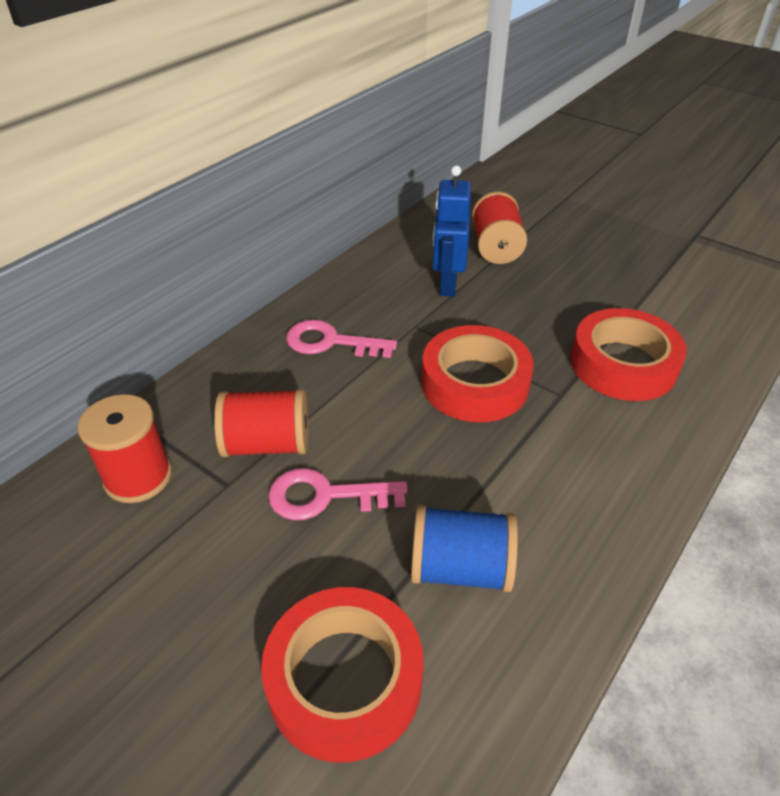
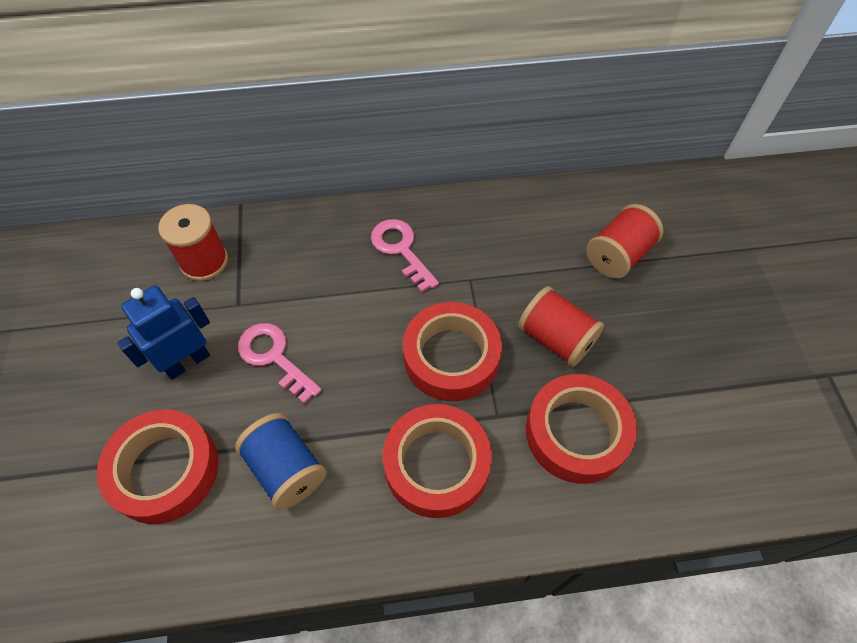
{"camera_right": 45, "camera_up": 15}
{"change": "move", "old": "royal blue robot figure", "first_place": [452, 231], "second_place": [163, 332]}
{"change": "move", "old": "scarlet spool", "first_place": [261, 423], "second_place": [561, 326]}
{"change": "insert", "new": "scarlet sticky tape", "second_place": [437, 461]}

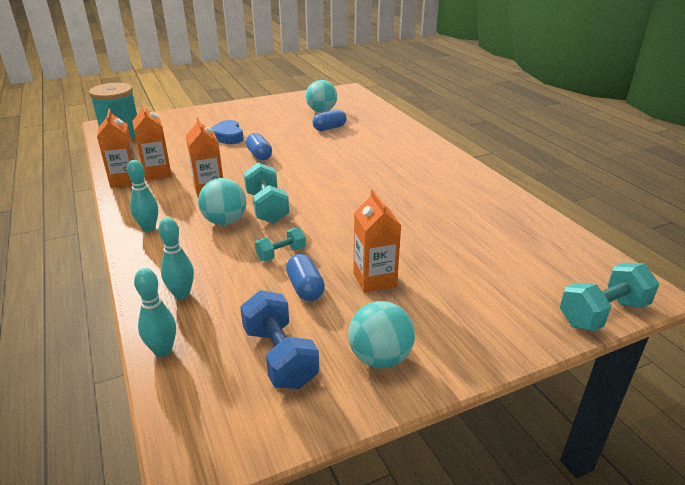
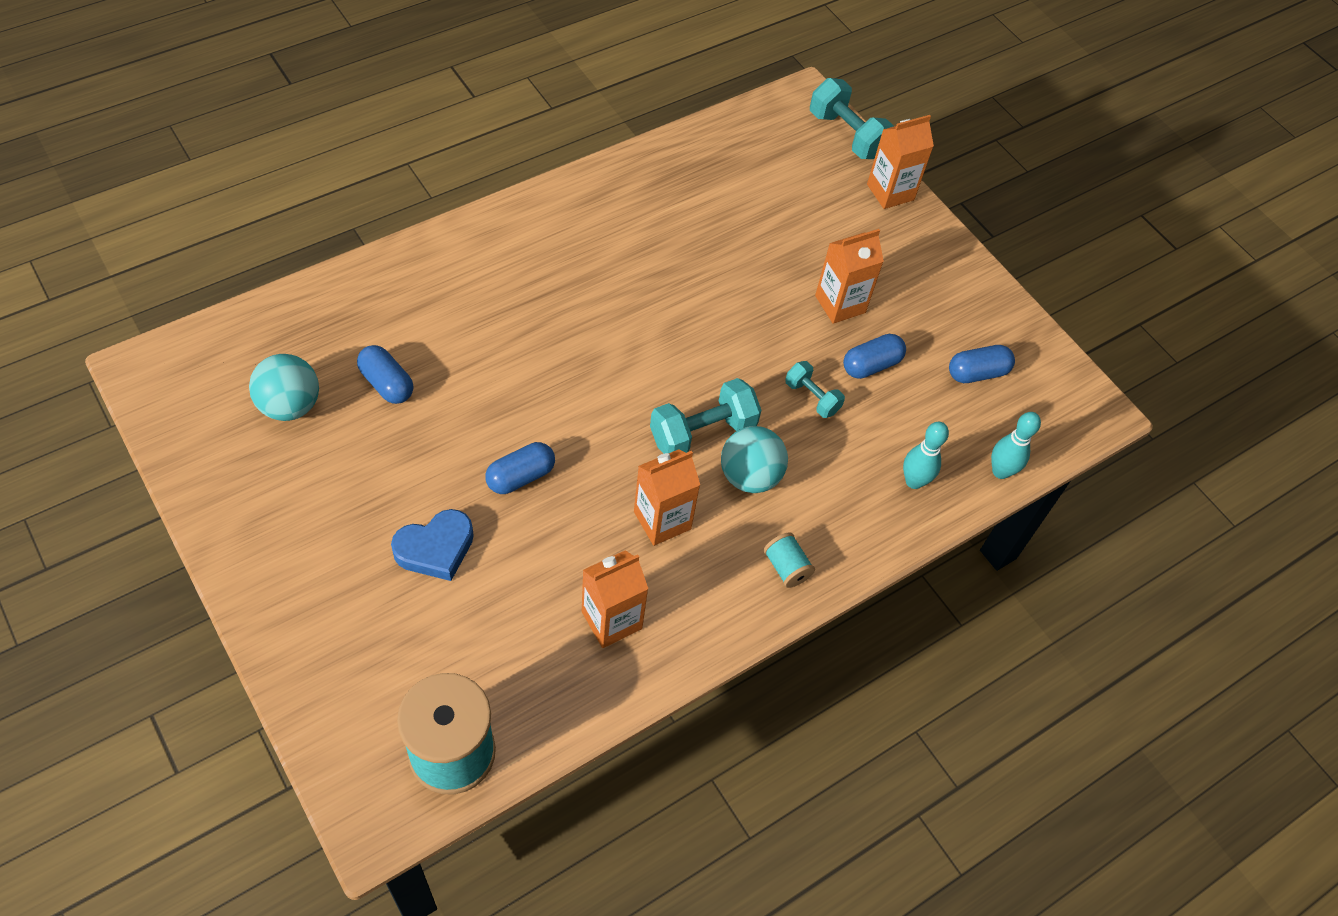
{"camera_right": -105, "camera_up": 25}
{"change": "move", "old": "orange-coloured carton", "first_place": [116, 148], "second_place": [900, 162]}
{"change": "replace", "old": "aqua skittle", "new": "aqua spool", "first_place": [142, 196], "second_place": [789, 560]}
{"change": "replace", "old": "royal blue free weight", "new": "royal blue capsule", "first_place": [279, 339], "second_place": [982, 364]}
{"change": "delete", "old": "aqua sphere", "first_place": [381, 334]}

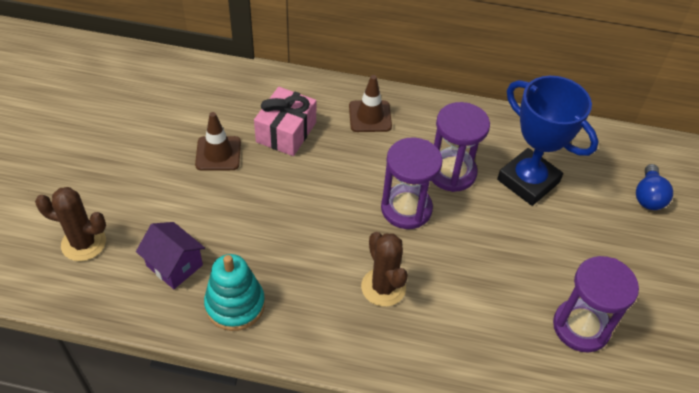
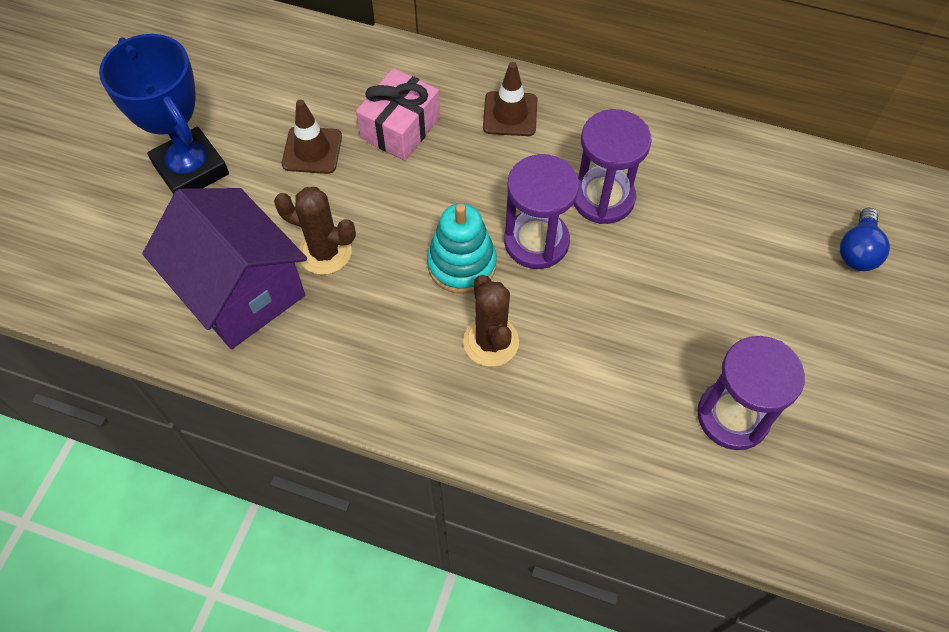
{"camera_right": 10, "camera_up": 10}
{"change": "move", "old": "royal blue trophy", "first_place": [548, 141], "second_place": [164, 114]}
{"change": "move", "old": "brown cactus", "first_place": [70, 224], "second_place": [315, 231]}
{"change": "resize", "old": "violet cottage", "first_place": [170, 255], "second_place": [224, 268], "factor": 1.91}
{"change": "move", "old": "aqua stacking rings", "first_place": [234, 292], "second_place": [462, 248]}

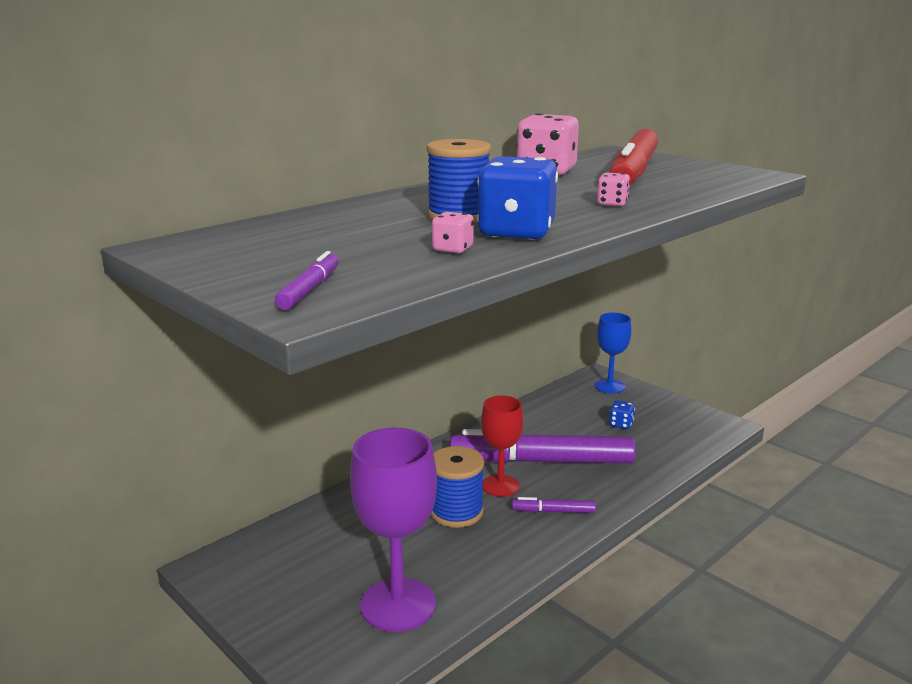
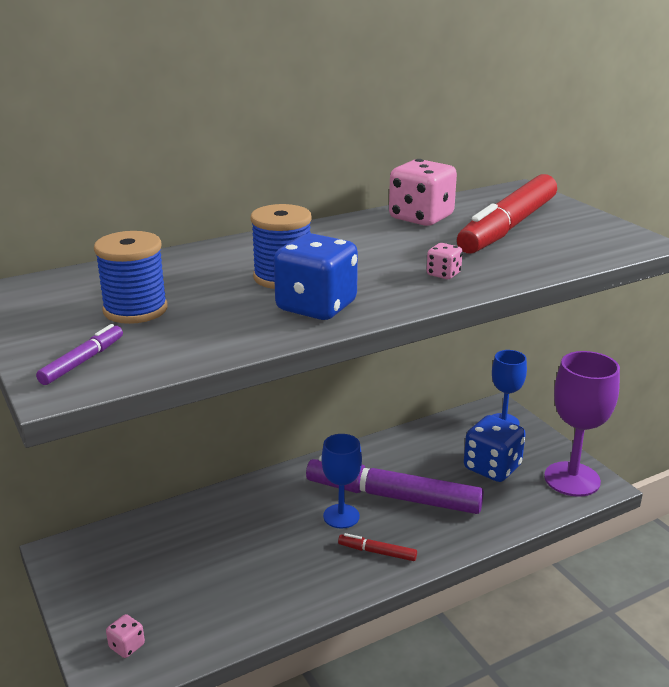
{"camera_right": 15, "camera_up": 5}
{"change": "move", "old": "rose-pink game die", "first_place": [453, 233], "second_place": [125, 636]}
{"change": "recolor", "old": "scarlet wine glass", "new": "royal blue wine glass", "first_place": [502, 446], "second_place": [342, 481]}
{"change": "resize", "old": "royal blue game die", "first_place": [622, 414], "second_place": [495, 448], "factor": 2.16}
{"change": "move", "old": "violet wine glass", "first_place": [393, 530], "second_place": [582, 424]}
{"change": "move", "old": "royal blue spool", "first_place": [457, 487], "second_place": [131, 277]}
{"change": "recolor", "old": "violet marker pen", "new": "scarlet marker pen", "first_place": [554, 505], "second_place": [377, 547]}

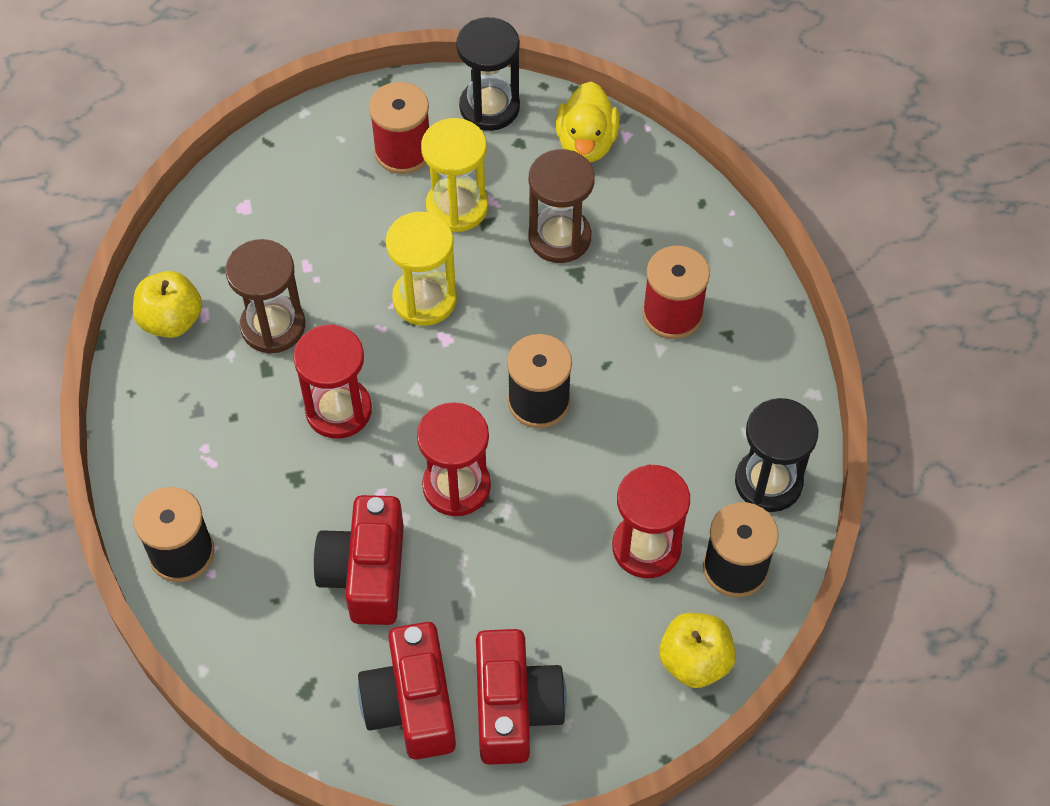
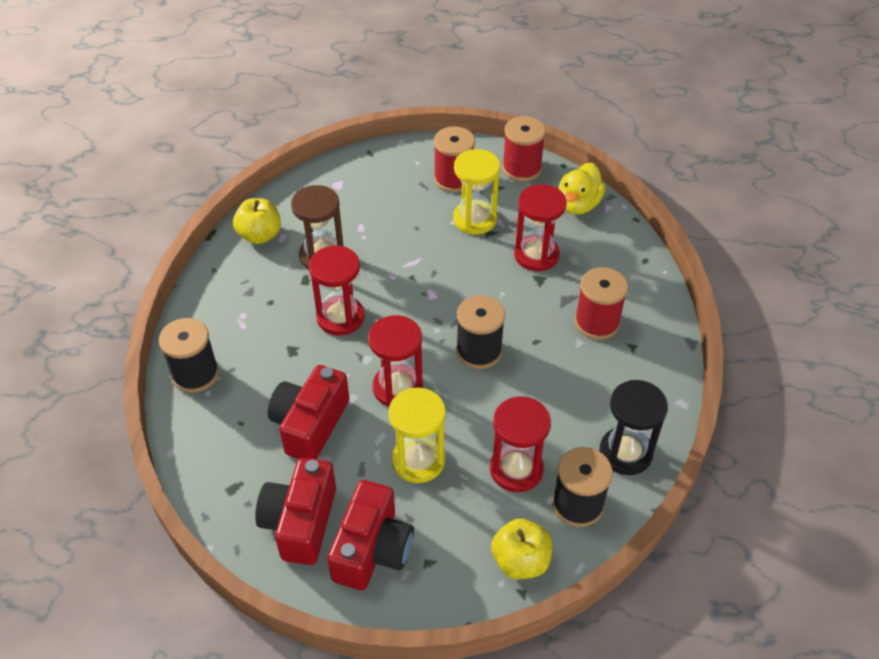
{"camera_right": 20, "camera_up": -10}
{"change": "replace", "old": "ebony sandglass", "new": "scarlet spool", "first_place": [488, 74], "second_place": [524, 149]}
{"change": "recolor", "old": "brown sandglass", "new": "scarlet sandglass", "first_place": [561, 206], "second_place": [540, 227]}
{"change": "move", "old": "golden sandglass", "first_place": [421, 269], "second_place": [417, 435]}

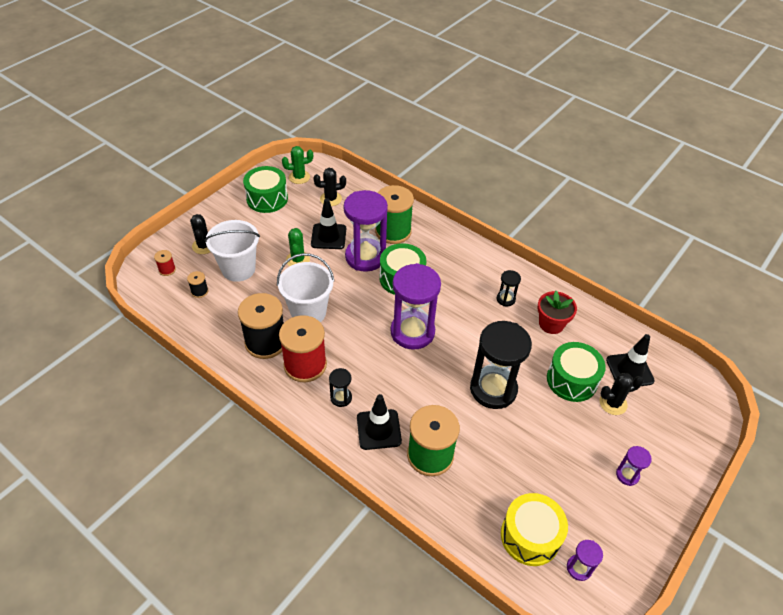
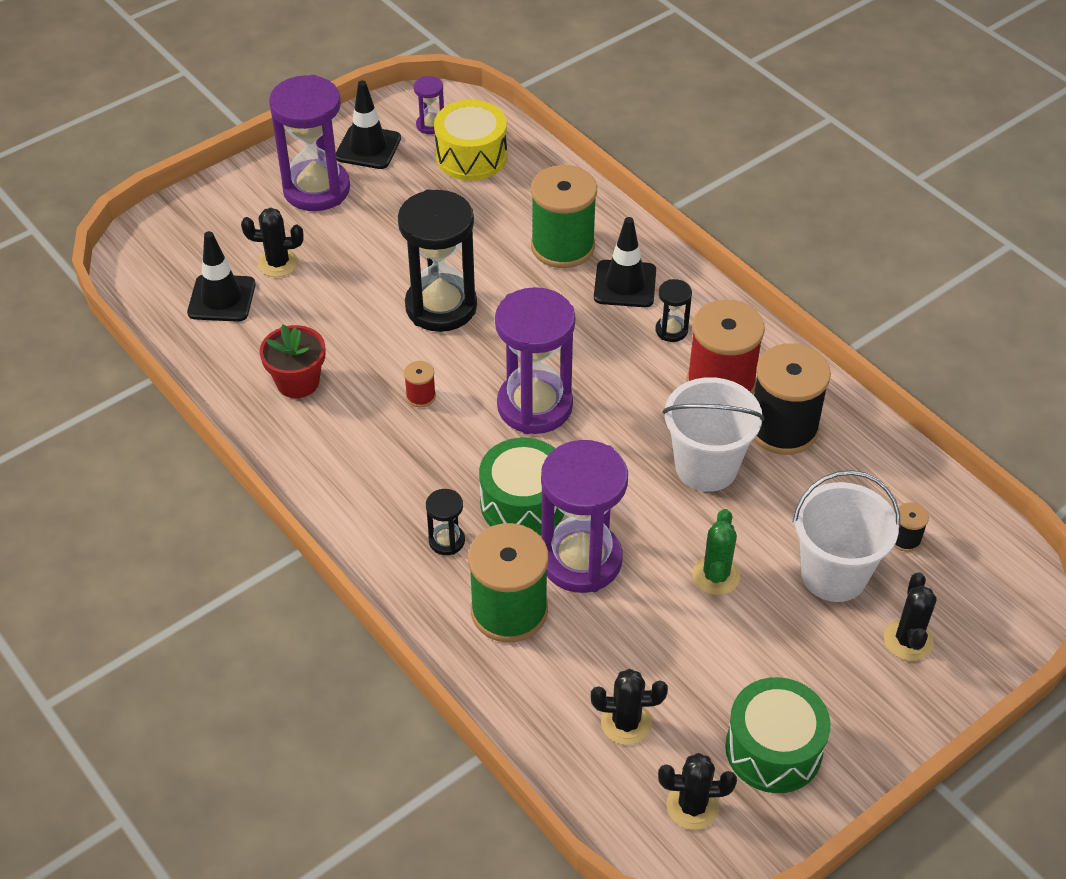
{"camera_right": -165, "camera_up": 0}
{"change": "recolor", "old": "emerald cactus", "new": "ebony cactus", "first_place": [297, 165], "second_place": [697, 791]}
{"change": "move", "old": "ebony traffic cone", "first_place": [328, 223], "second_place": [368, 125]}
{"change": "move", "old": "scarlet spool", "first_place": [165, 263], "second_place": [420, 384]}
{"change": "move", "old": "ebony sandglass", "first_place": [508, 288], "second_place": [445, 522]}
{"change": "delete", "old": "emerald drum", "first_place": [576, 372]}
{"change": "resize", "old": "violet sandglass", "first_place": [634, 466], "second_place": [309, 143], "factor": 2.23}

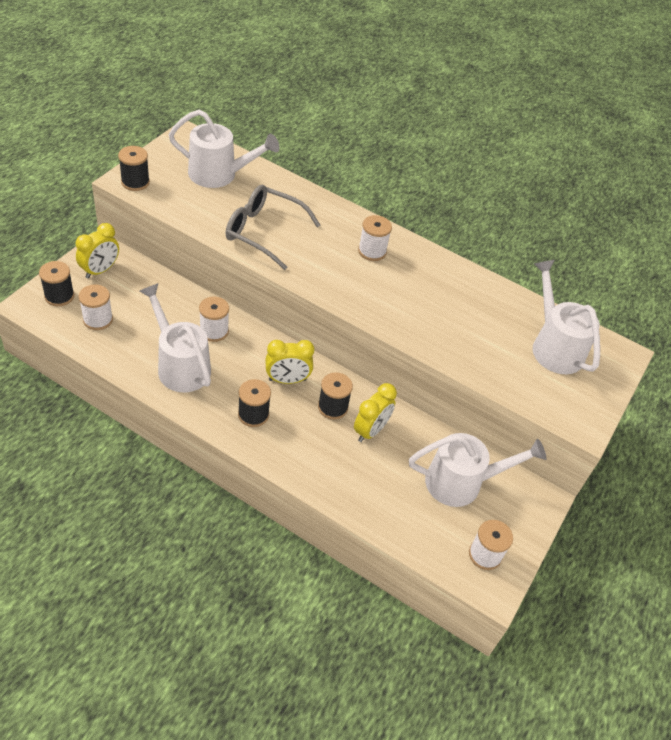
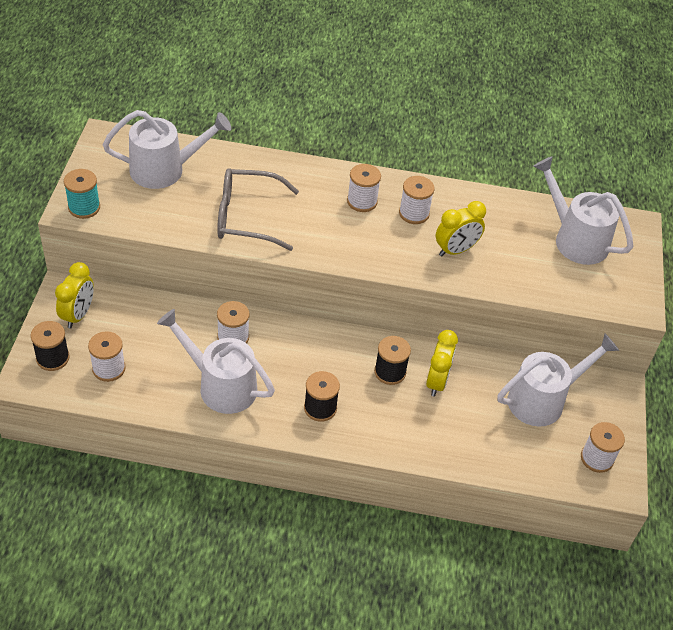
{"camera_right": -20, "camera_up": 0}
{"change": "recolor", "old": "ebony spool", "new": "aqua spool", "first_place": [134, 168], "second_place": [82, 194]}
{"change": "move", "old": "golden clock", "first_place": [289, 362], "second_place": [461, 229]}
{"change": "insert", "new": "snow-white spool", "second_place": [417, 200]}

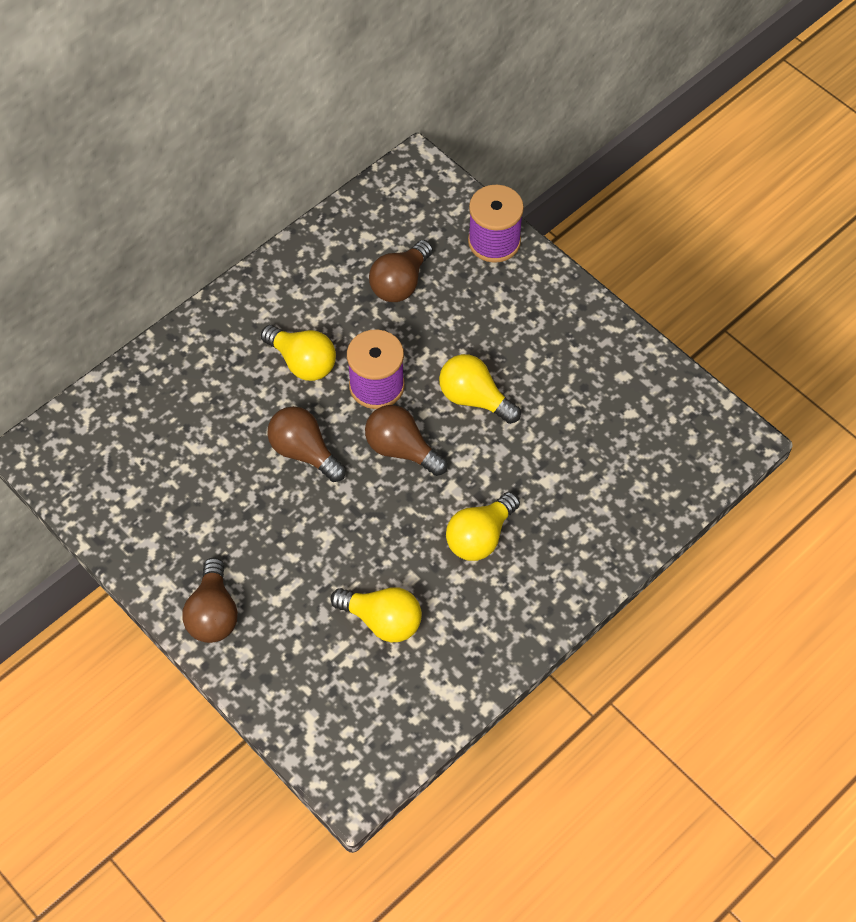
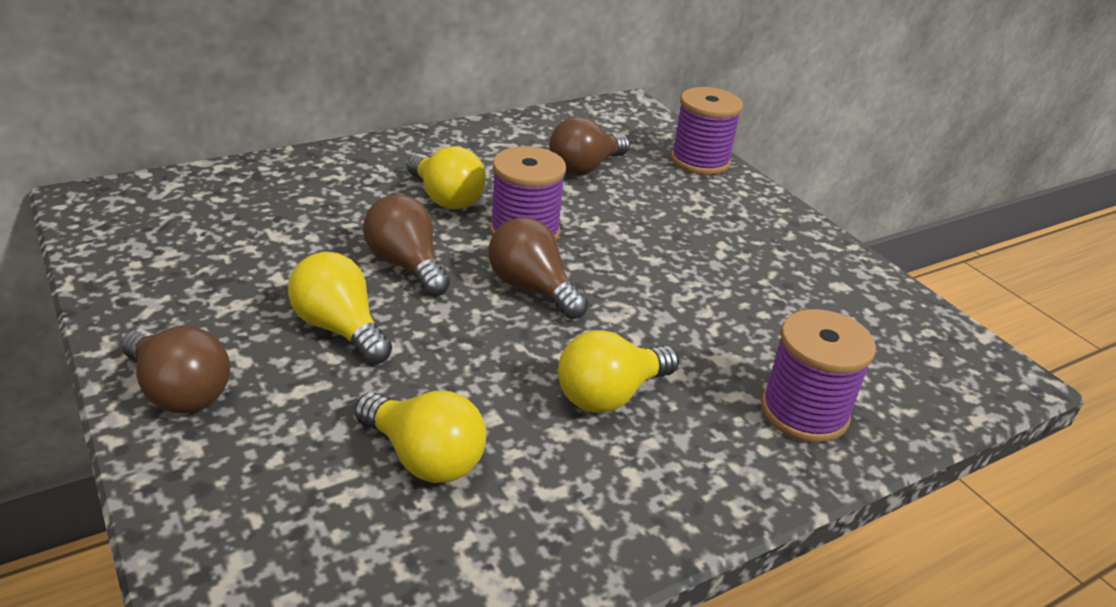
{"camera_right": 10, "camera_up": -25}
{"change": "move", "old": "golden bulb", "first_place": [480, 389], "second_place": [340, 308]}
{"change": "rotate", "old": "brown bulb", "first_place": [210, 600], "second_place": [176, 369], "degrees": -60}
{"change": "insert", "new": "violet spool", "second_place": [818, 376]}

